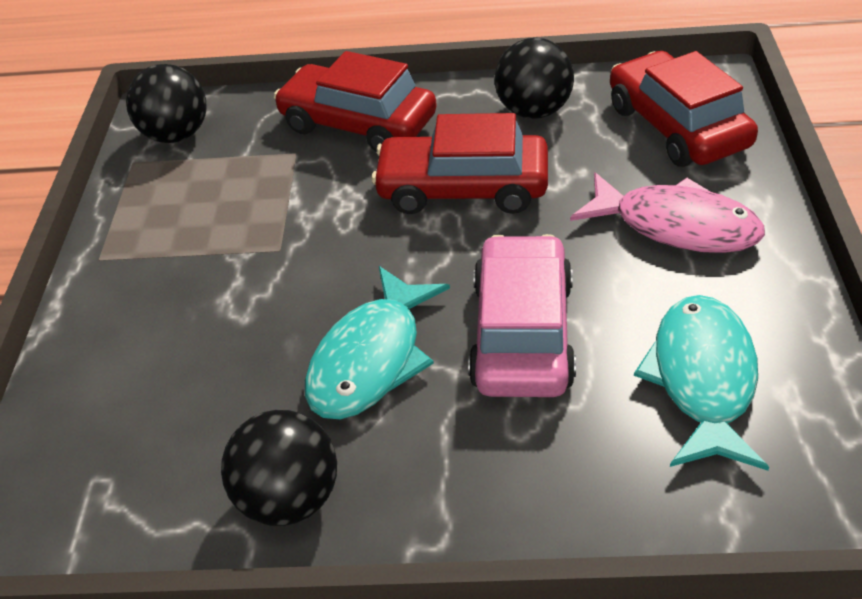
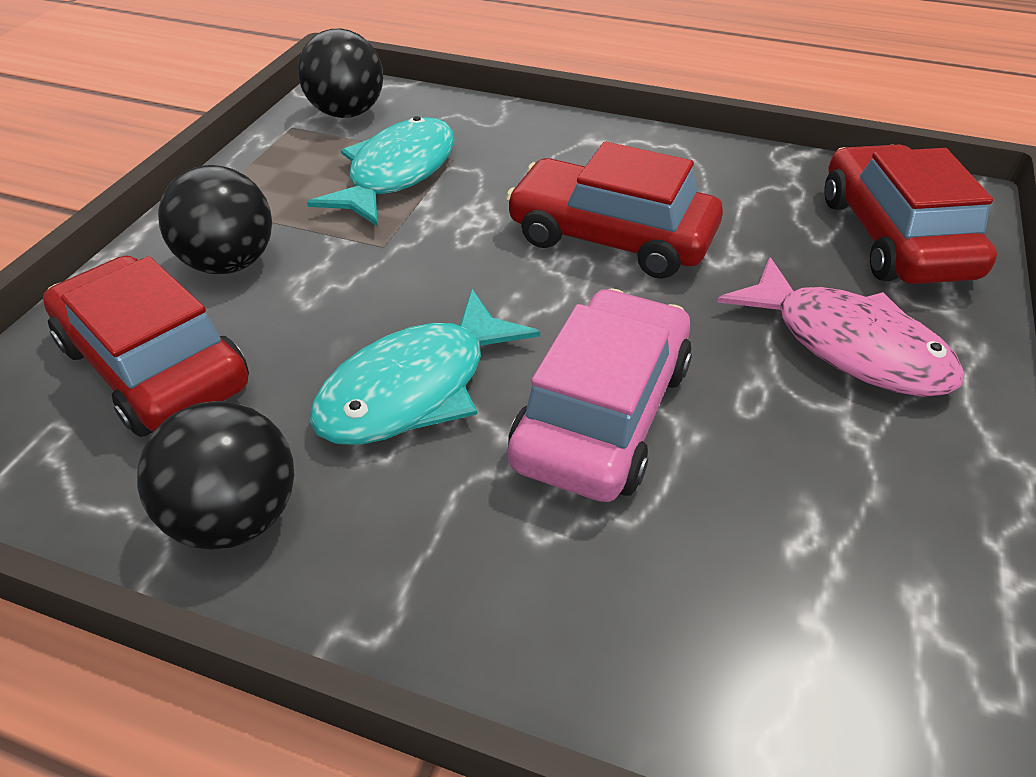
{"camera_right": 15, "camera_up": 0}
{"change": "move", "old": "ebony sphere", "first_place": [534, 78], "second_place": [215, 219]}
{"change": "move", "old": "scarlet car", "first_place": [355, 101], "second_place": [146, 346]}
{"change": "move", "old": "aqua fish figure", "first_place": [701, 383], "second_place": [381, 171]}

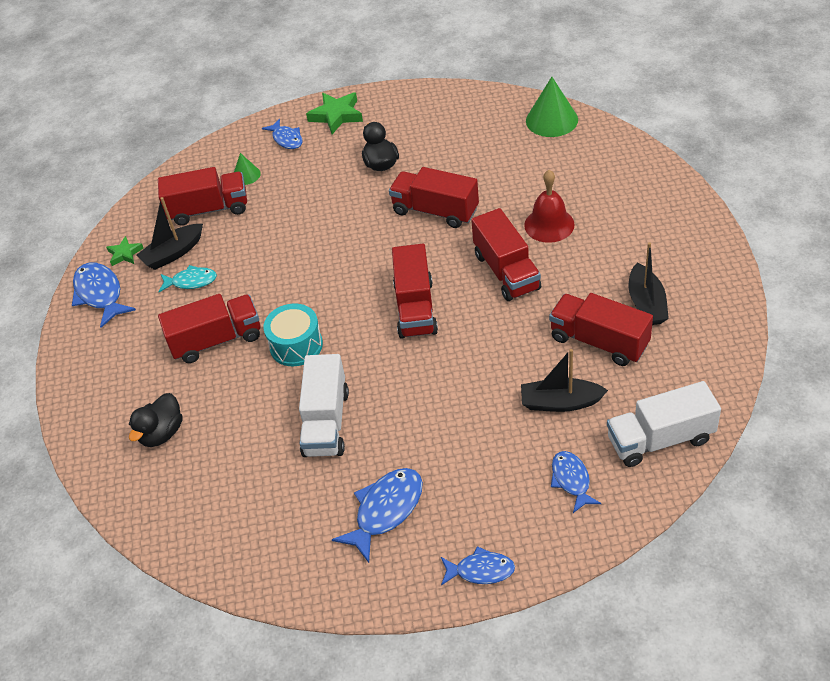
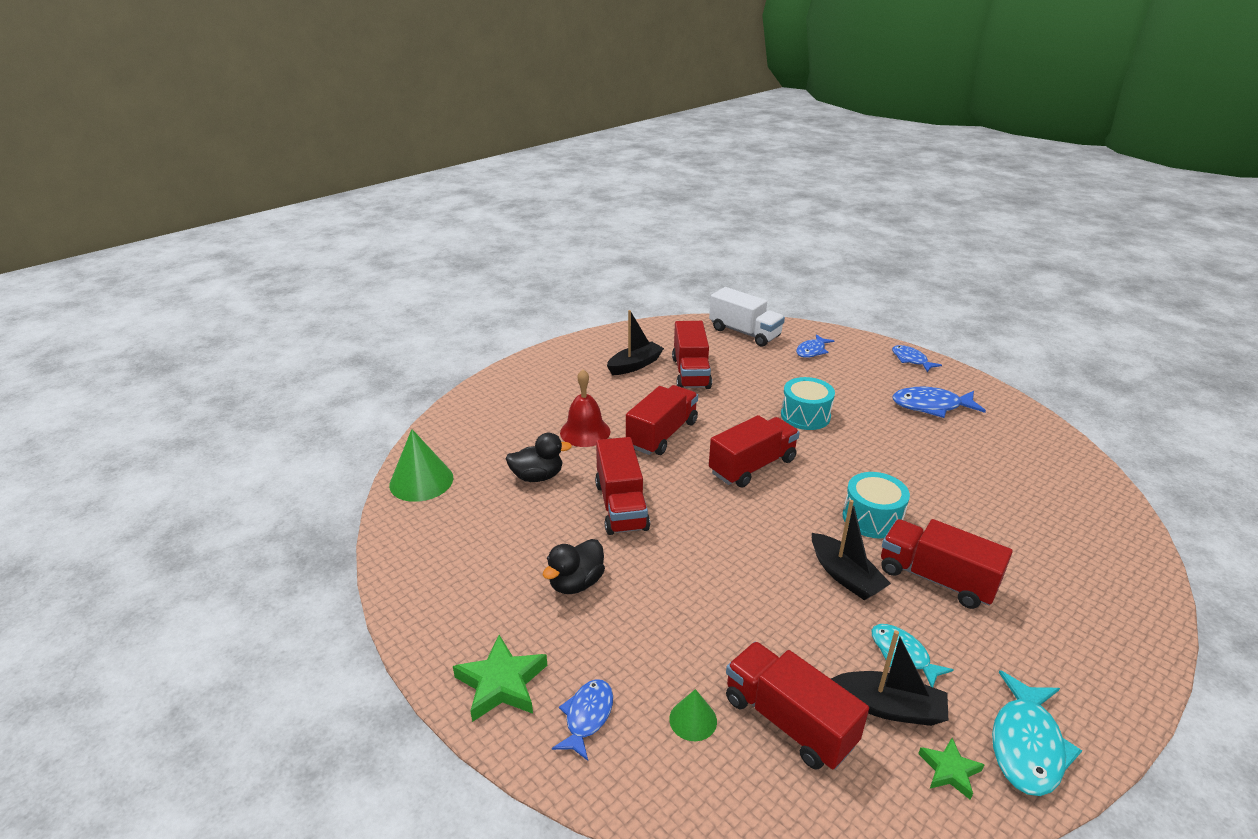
{"camera_right": -130, "camera_up": -15}
{"change": "recolor", "old": "royal blue fish figure", "new": "aqua fish figure", "first_place": [104, 295], "second_place": [1037, 733]}
{"change": "move", "old": "ebony boat", "first_place": [564, 380], "second_place": [851, 550]}
{"change": "delete", "old": "snow-white lorry", "first_place": [324, 405]}
{"change": "move", "old": "ebony toy duck", "first_place": [156, 420], "second_place": [538, 457]}
{"change": "insert", "new": "aqua drum", "second_place": [808, 403]}

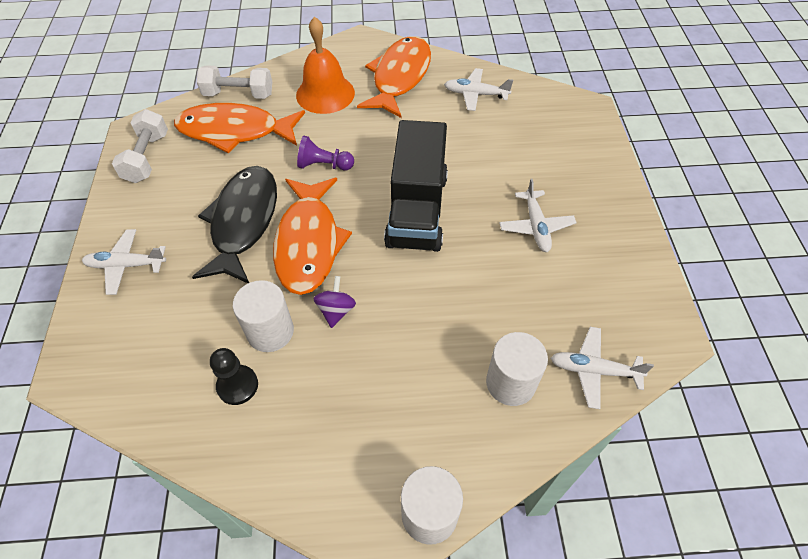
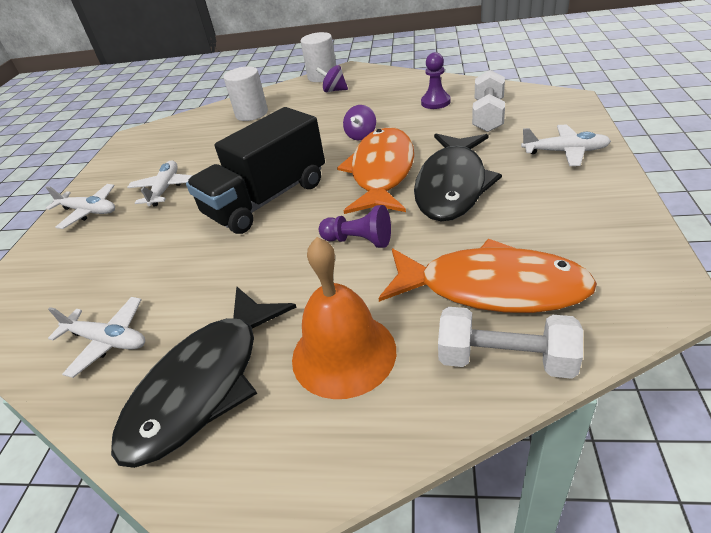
{"camera_right": -165, "camera_up": -15}
{"change": "recolor", "old": "orange-coloured fish figure", "new": "ebony fish figure", "first_place": [394, 77], "second_place": [204, 377]}
{"change": "move", "old": "snow-white free weight", "first_place": [140, 146], "second_place": [488, 101]}
{"change": "rotate", "old": "ebony lorry", "first_place": [416, 186], "second_place": [255, 170], "degrees": -150}
{"change": "delete", "old": "snow-white solid cylinder", "first_place": [263, 316]}
{"change": "move", "old": "snow-white aeroplane", "first_place": [602, 368], "second_place": [80, 206]}
{"change": "recolor", "old": "ebony pawn", "new": "violet pawn", "first_place": [234, 376], "second_place": [435, 80]}
{"change": "insert", "new": "violet toy top", "second_place": [332, 78]}

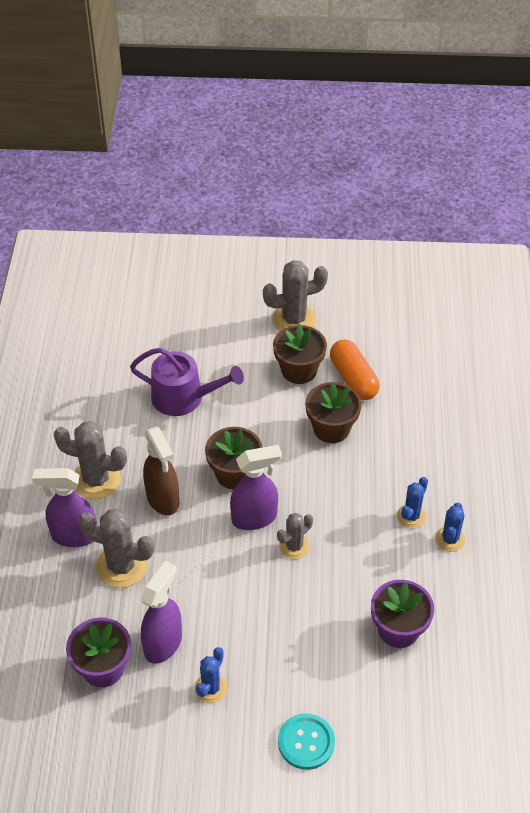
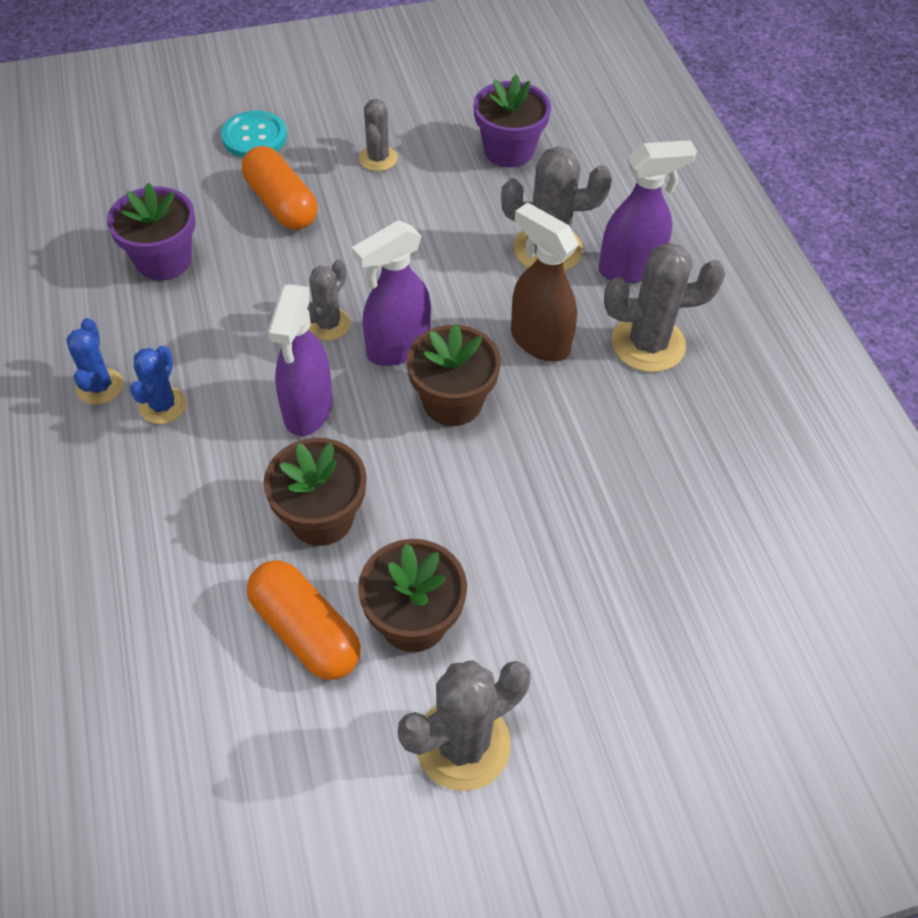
{"camera_right": 160, "camera_up": 5}
{"change": "delete", "old": "violet watering pot", "first_place": [187, 381]}
{"change": "move", "old": "violet spray bottle", "first_place": [161, 612], "second_place": [300, 360]}
{"change": "recolor", "old": "royal blue cactus", "new": "ash-grey cactus", "first_place": [211, 675], "second_place": [378, 135]}
{"change": "insert", "new": "orange-coloured capsule", "second_place": [279, 188]}

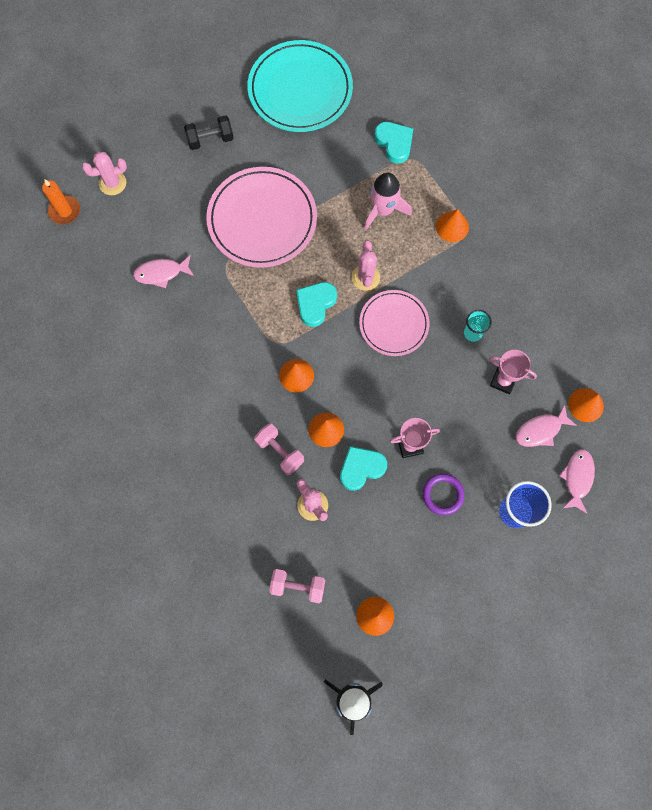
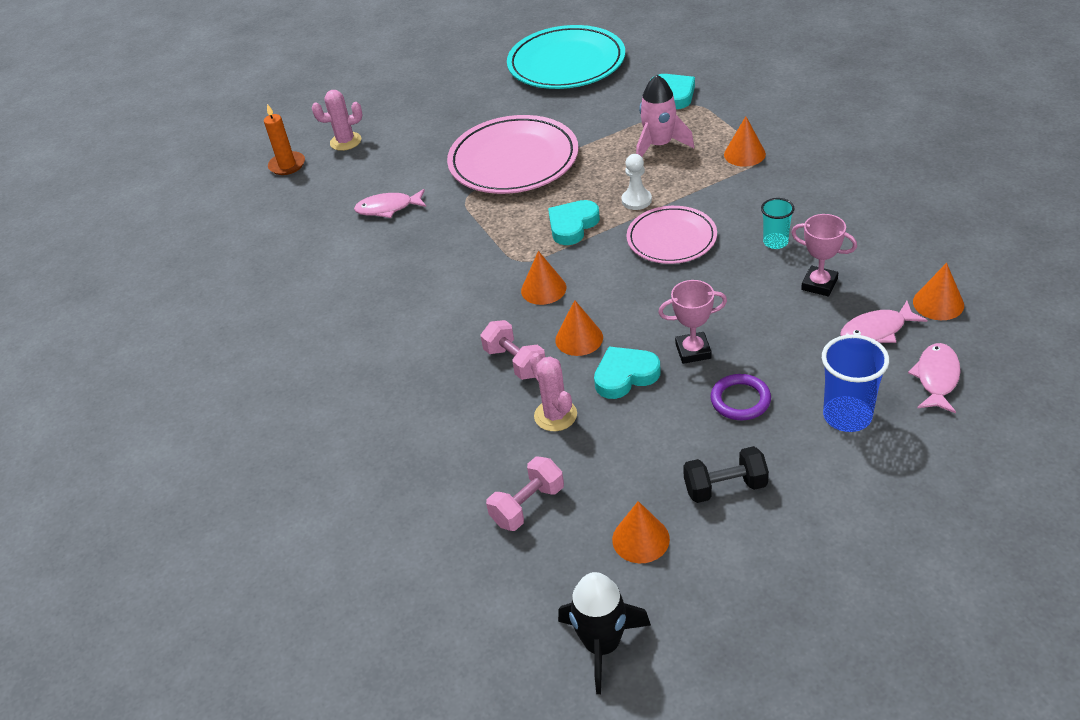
{"camera_right": 10, "camera_up": -30}
{"change": "move", "old": "ebony free weight", "first_place": [209, 132], "second_place": [726, 474]}
{"change": "replace", "old": "rose-pink cactus", "new": "snow-white pawn", "first_place": [366, 266], "second_place": [637, 182]}
{"change": "rotate", "old": "rose-pink free weight", "first_place": [297, 586], "second_place": [525, 494], "degrees": -60}

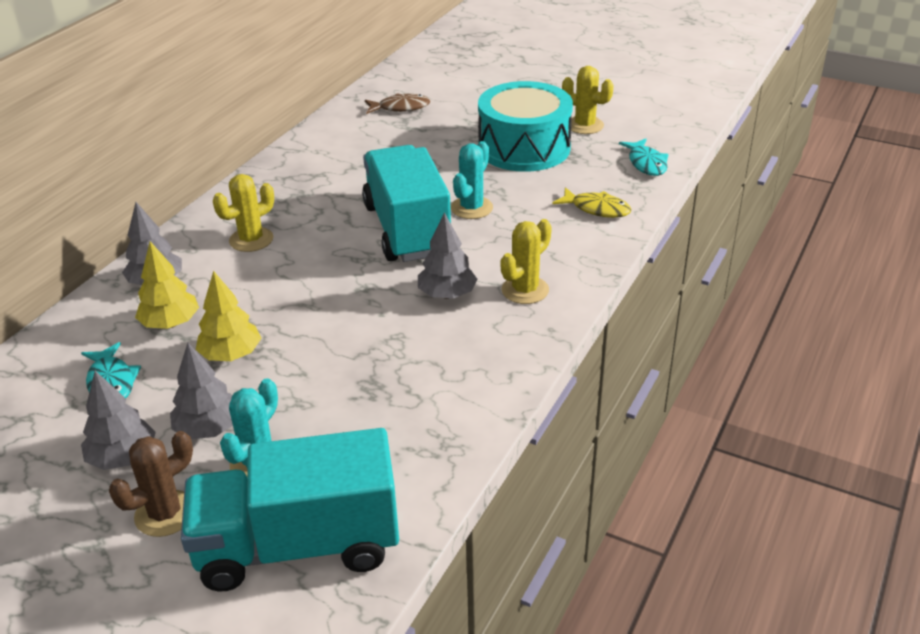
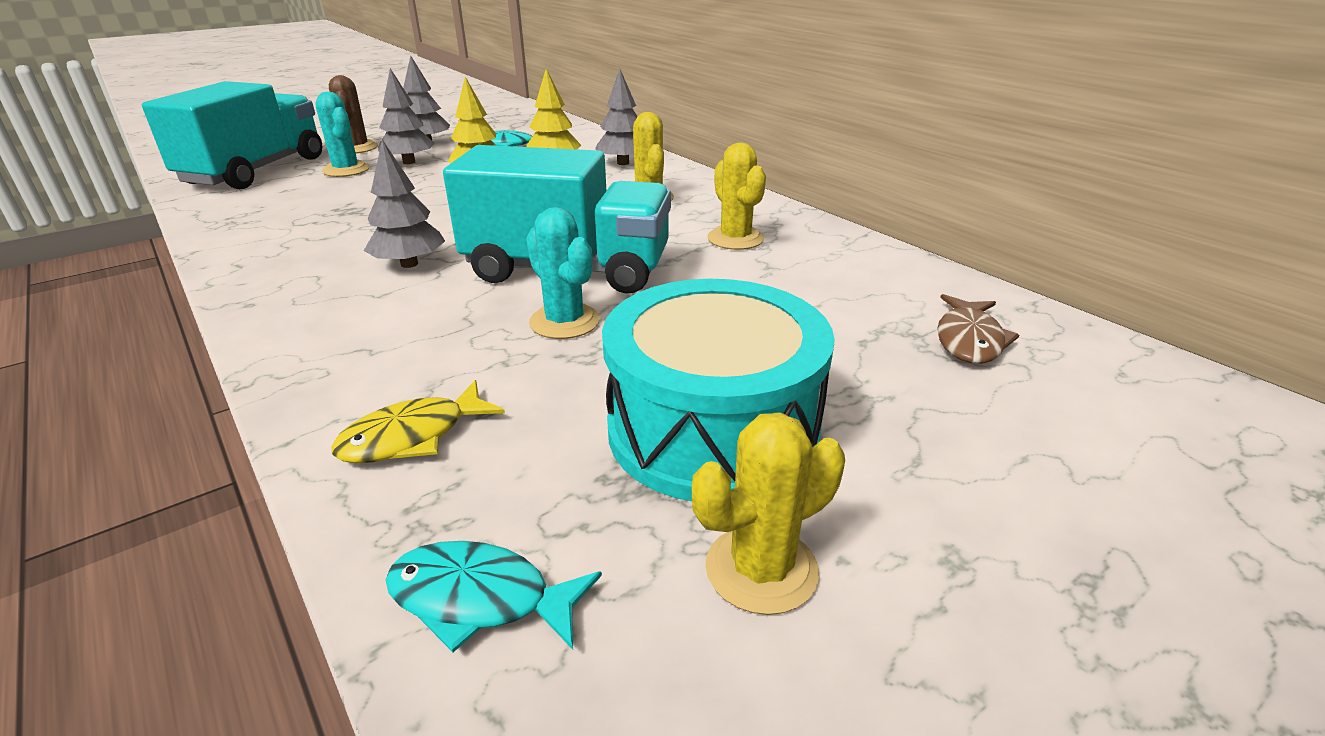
{"camera_right": 115, "camera_up": -5}
{"change": "move", "old": "golden cactus", "first_place": [526, 261], "second_place": [736, 196]}

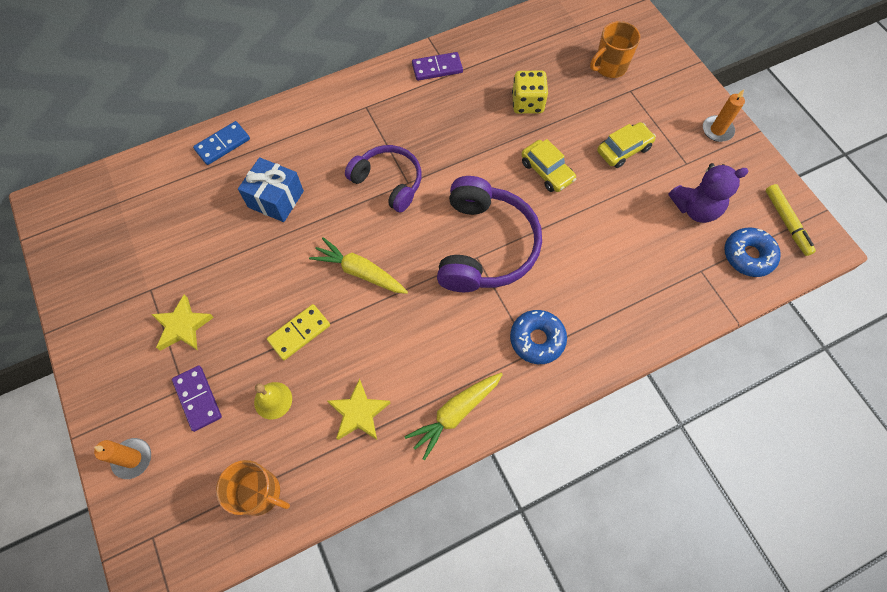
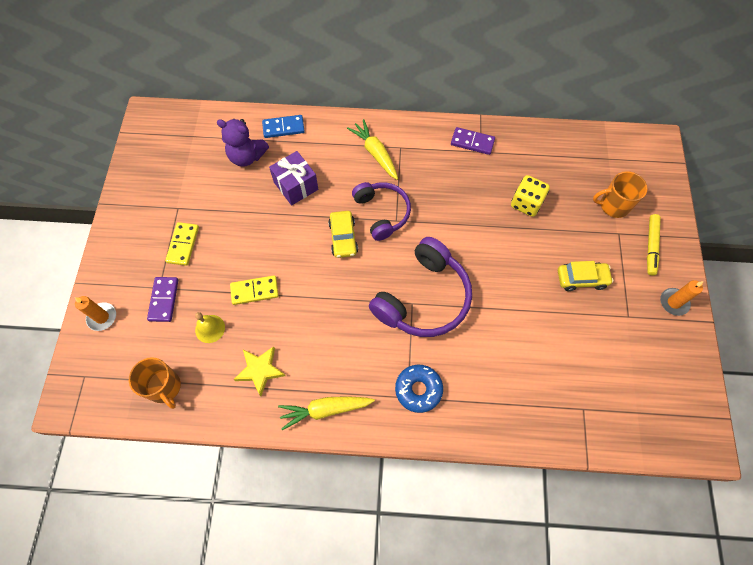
{"camera_right": 30, "camera_up": 0}
{"change": "move", "old": "golden car", "first_place": [548, 165], "second_place": [343, 234]}
{"change": "recolor", "old": "royal blue wrapped gift", "new": "violet wrapped gift", "first_place": [271, 189], "second_place": [293, 178]}
{"change": "move", "old": "violet teddy", "first_place": [708, 193], "second_place": [243, 143]}
{"change": "move", "old": "golden marker pen", "first_place": [791, 220], "second_place": [654, 245]}
{"change": "delete", "old": "royal blue doughnut", "first_place": [752, 252]}
{"change": "move", "old": "golden toy carrot", "first_place": [358, 265], "second_place": [372, 149]}
{"change": "replace", "old": "golden five-pointed star", "new": "golden domino piece", "first_place": [182, 323], "second_place": [182, 244]}

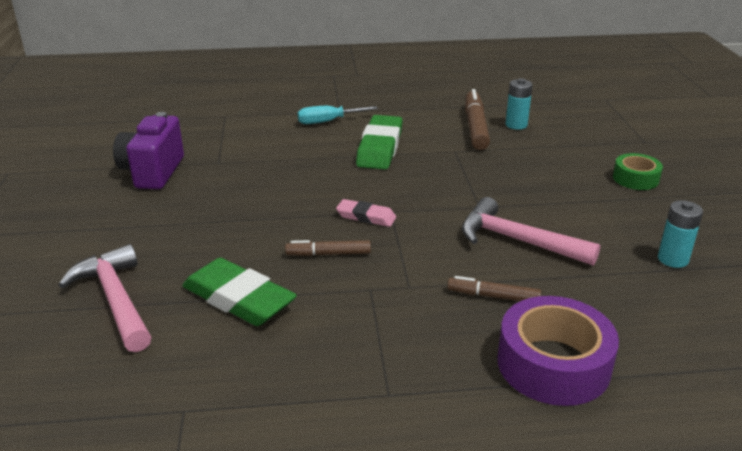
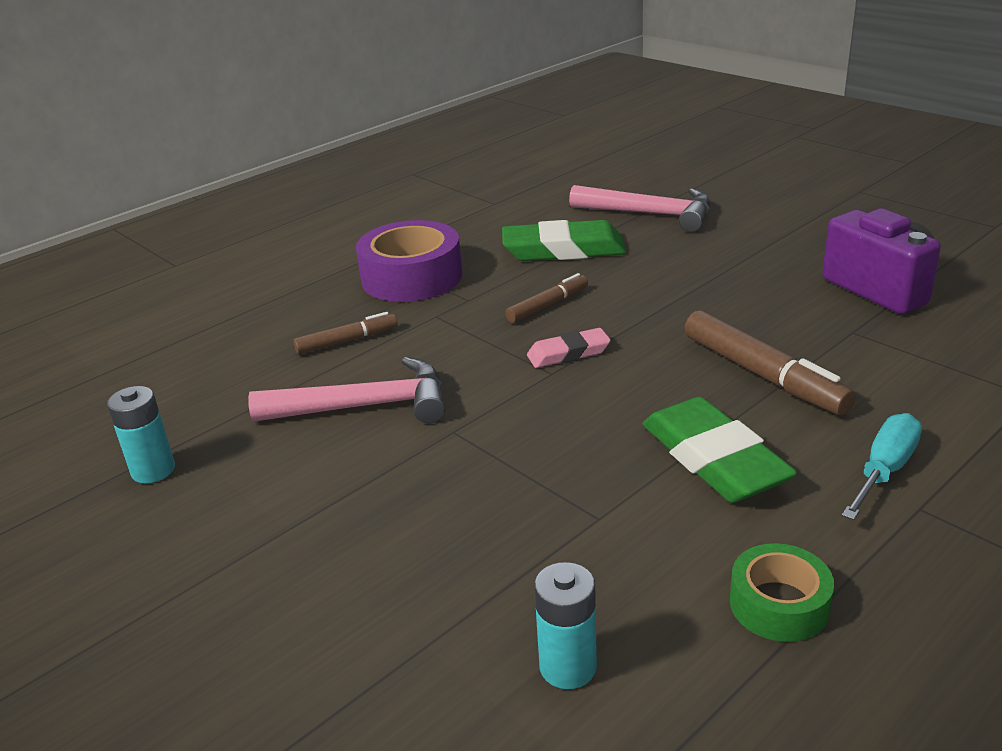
{"camera_right": 145, "camera_up": 0}
{"change": "move", "old": "brown marker pen", "first_place": [477, 119], "second_place": [770, 363]}
{"change": "move", "old": "emerald sticky tape", "first_place": [638, 171], "second_place": [782, 592]}
{"change": "move", "old": "violet sticky tape", "first_place": [558, 351], "second_place": [409, 261]}

